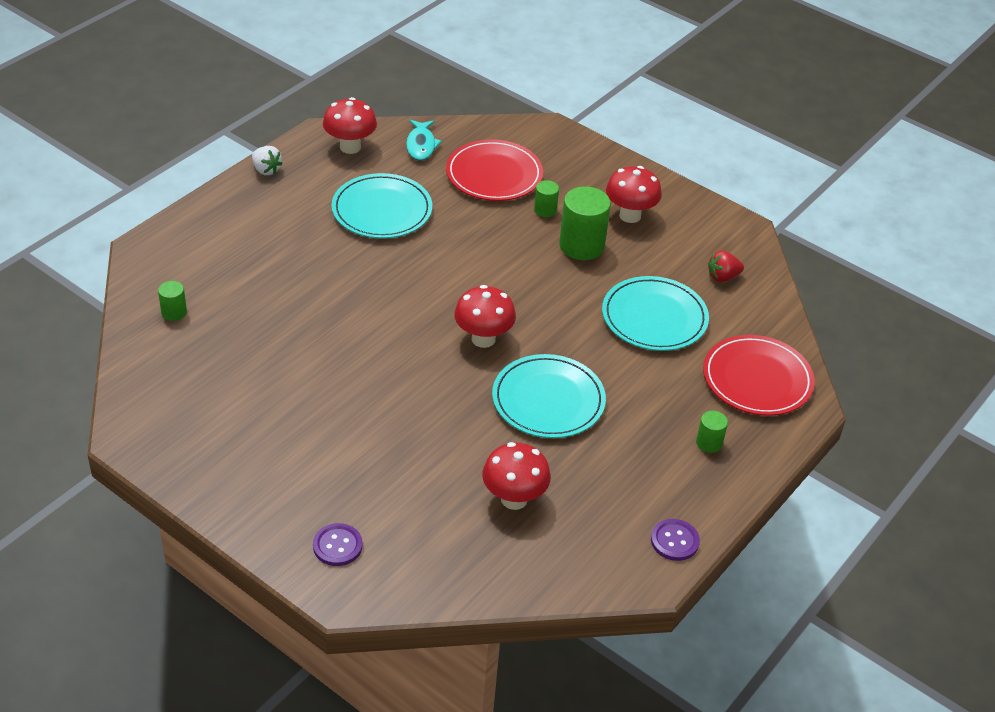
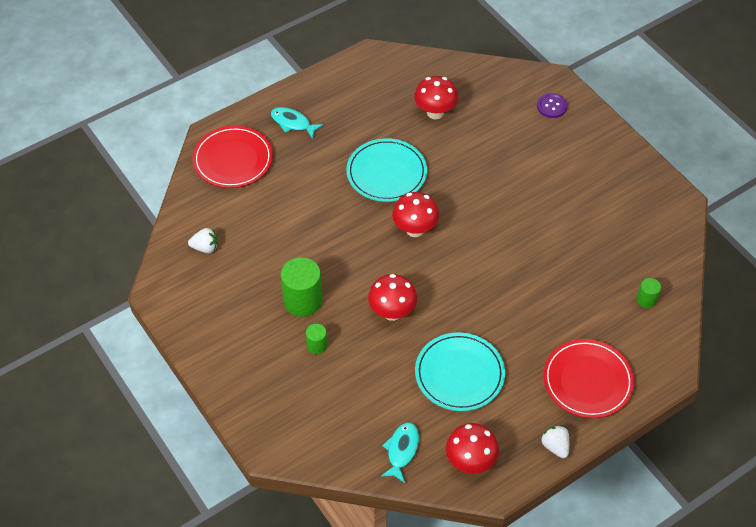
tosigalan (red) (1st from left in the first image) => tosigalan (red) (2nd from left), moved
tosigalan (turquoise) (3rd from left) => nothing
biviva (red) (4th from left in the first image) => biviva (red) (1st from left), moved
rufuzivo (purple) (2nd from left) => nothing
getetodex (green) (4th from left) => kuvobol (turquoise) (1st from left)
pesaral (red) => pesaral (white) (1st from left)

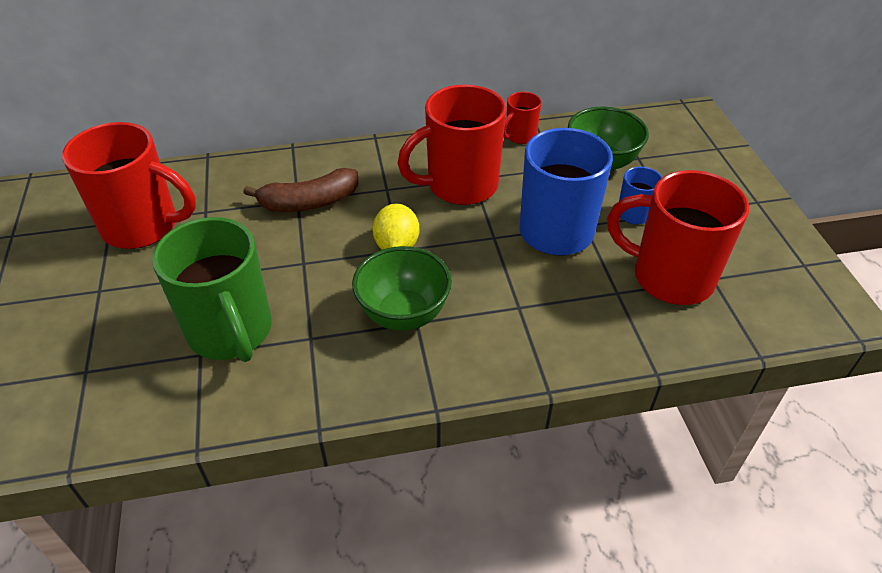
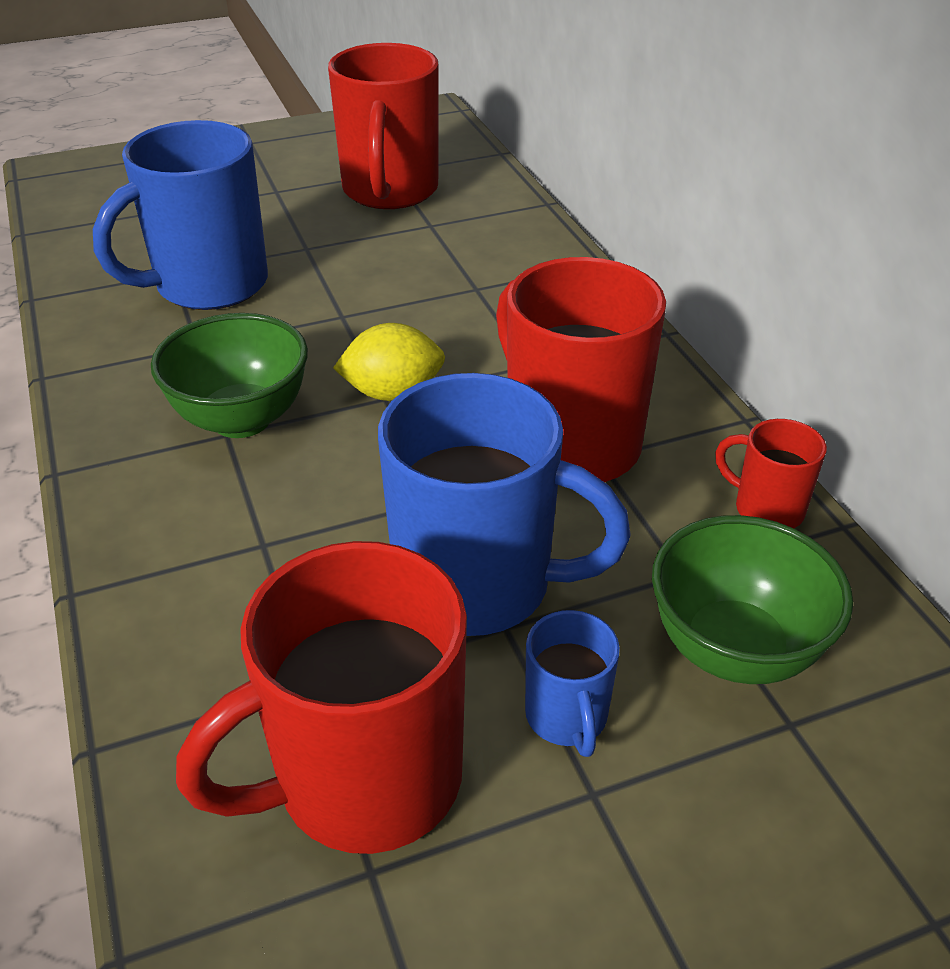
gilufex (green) => gilufex (blue) (1st from left)
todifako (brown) => nothing
gilufex (red) (4th from left in the first image) => gilufex (red) (1st from left), 135 degrees counterclockwise

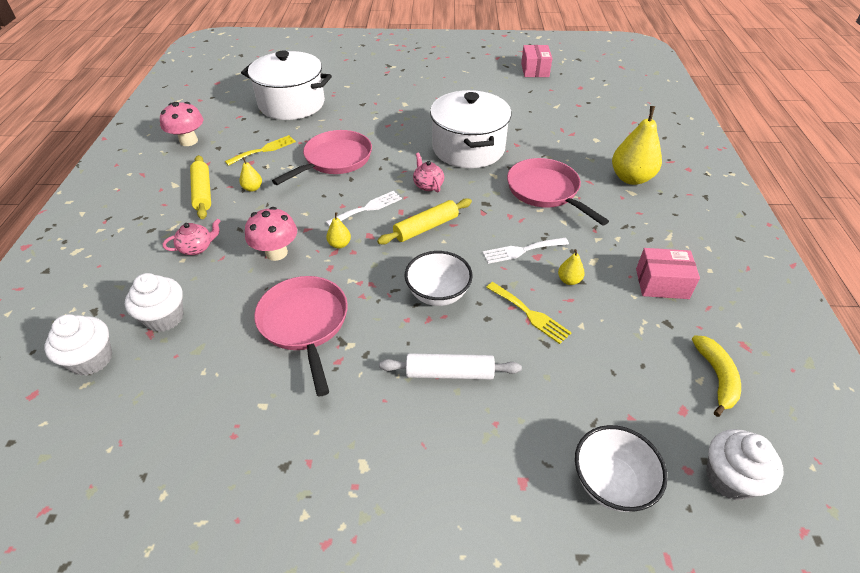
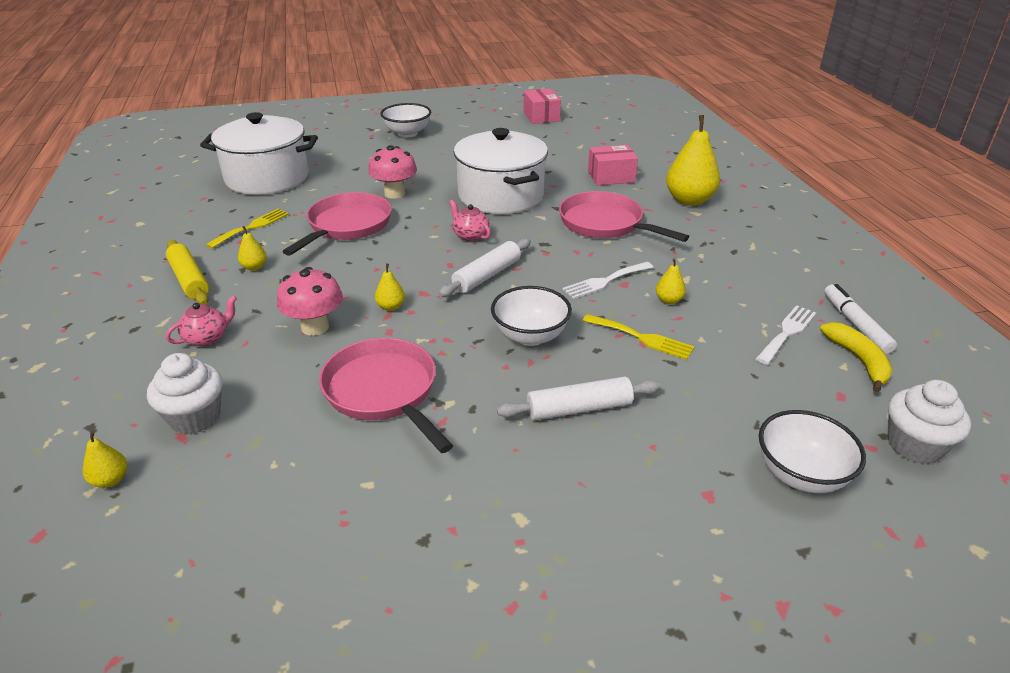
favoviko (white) (1st from left) => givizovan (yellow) (1st from left)
biviva (pink) (1st from left in the first image) => biviva (pink) (2nd from left), moved
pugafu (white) (1st from left in the first image) => pugafu (white) (2nd from left), moved
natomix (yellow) (2nd from left) => natomix (white) (1st from left)
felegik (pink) (2nd from left), moved
nothing => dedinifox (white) (1st from left)
nothing => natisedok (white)

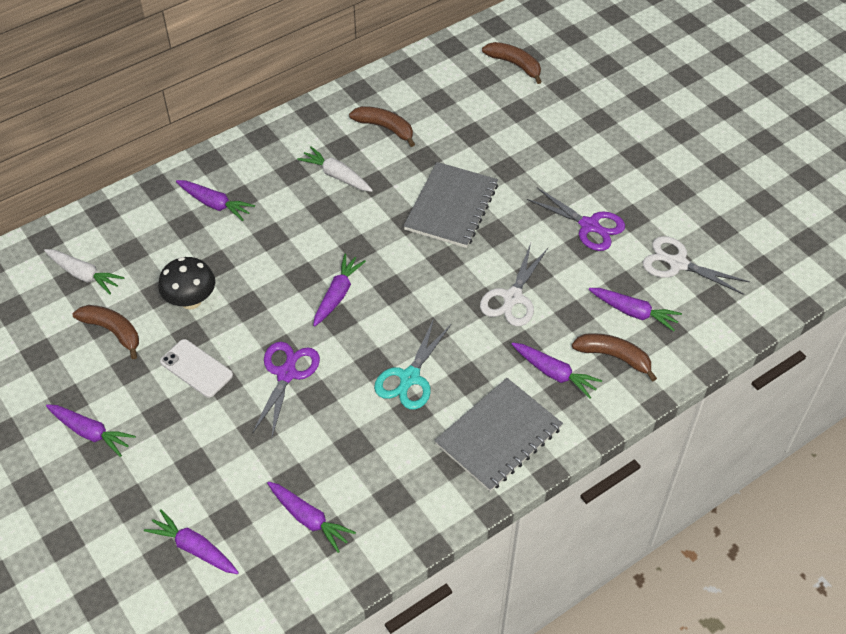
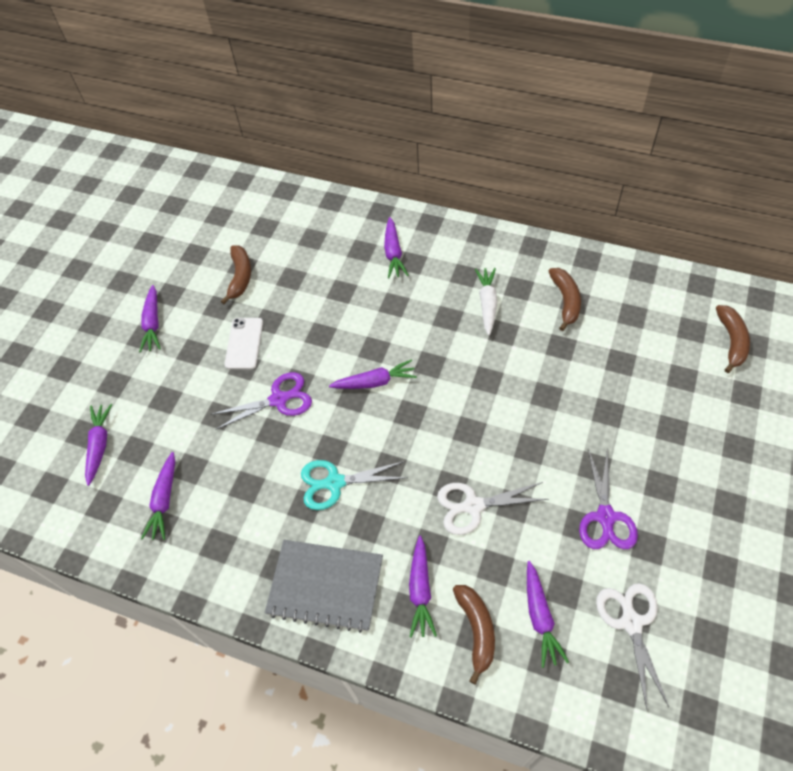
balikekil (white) (1st from left) => nothing
biviva (black) => nothing
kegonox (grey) (1st from left) => nothing

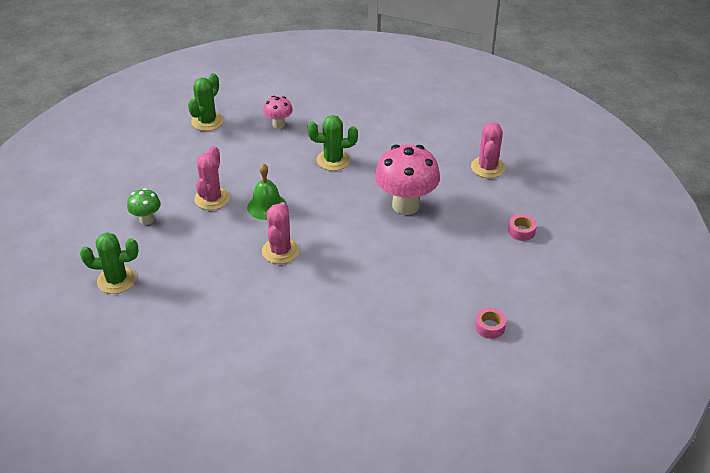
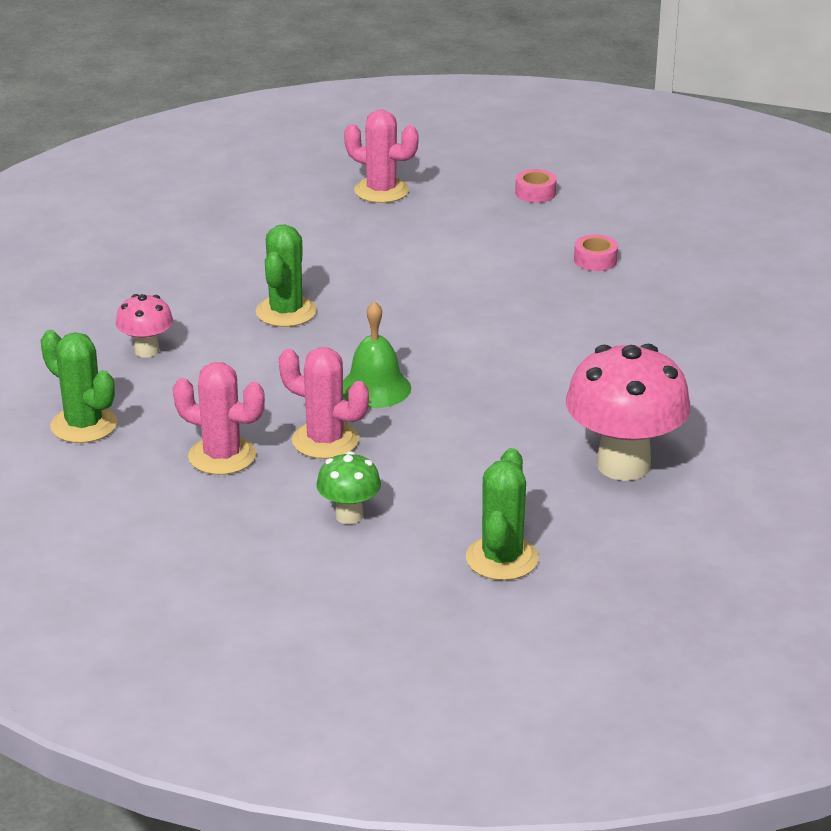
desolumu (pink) (2nd from left in the first image) => desolumu (pink) (1st from left), moved
biviva (pink) (2nd from left), moved
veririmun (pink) (1st from left in the first image) => veririmun (pink) (2nd from left), moved

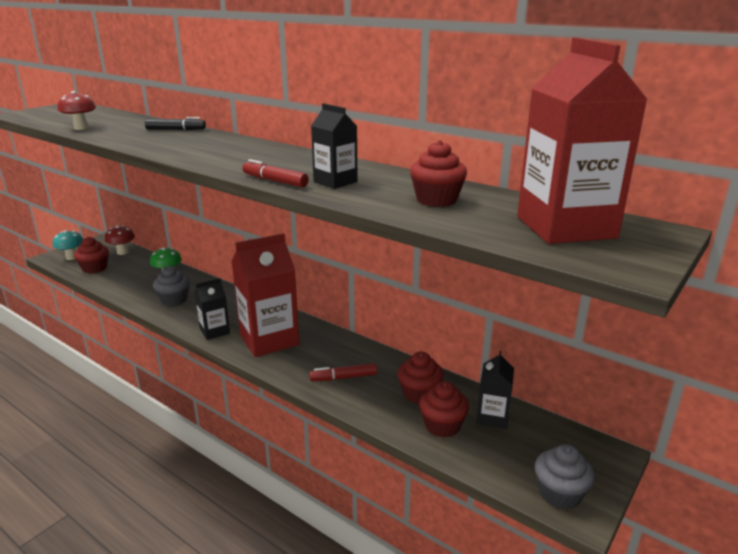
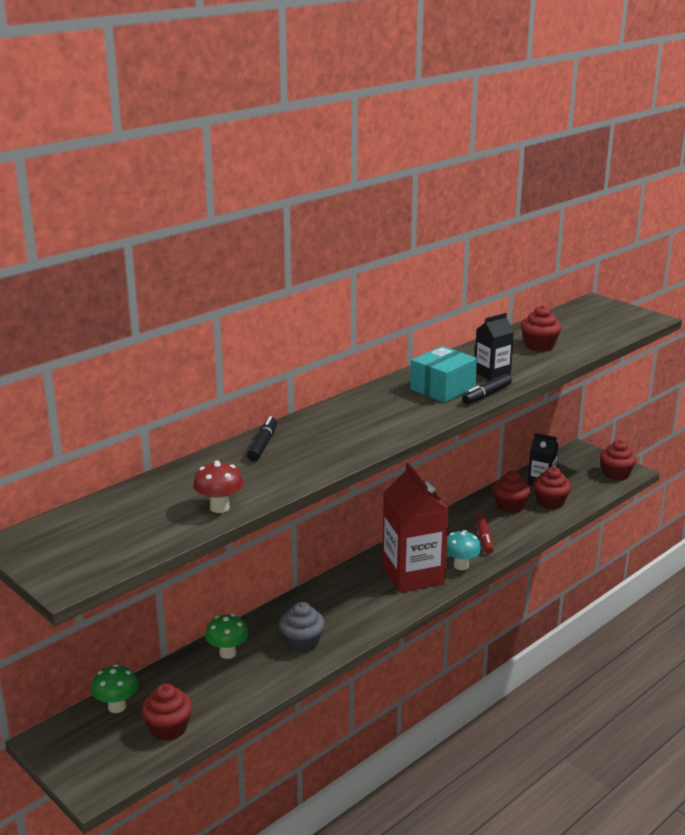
biviva (turquoise), moved
biviva (red) (2nd from left) => biviva (green) (1st from left)
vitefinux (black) (1st from left) => nothing
natisedok (red) (1st from left) => natisedok (black) (2nd from left)
vitefinux (red) (2nd from left) => nothing
favoviko (grey) (2nd from left) => favoviko (red) (5th from left)
nothing => felegik (turquoise)

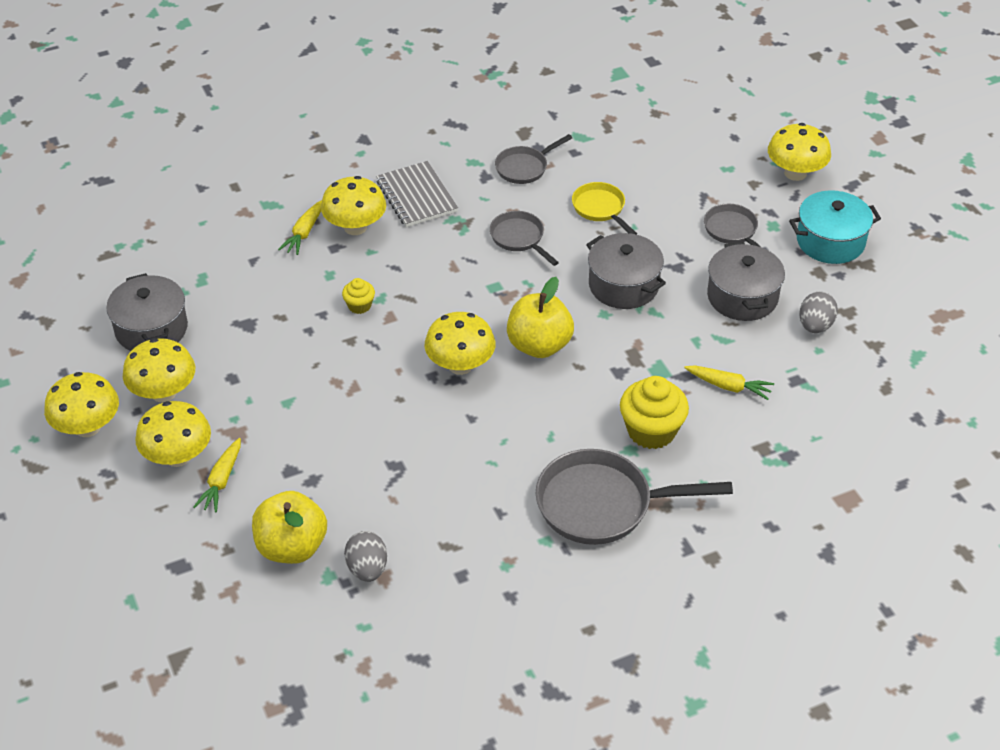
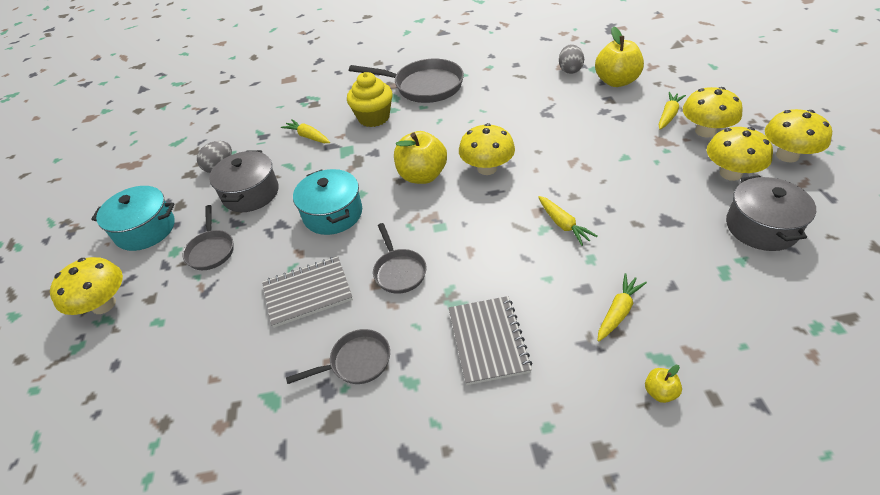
biviva (yellow) (4th from left) => nothing
favoviko (yellow) (1st from left) => balikekil (yellow) (2nd from left)
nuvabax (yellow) => kegonox (grey) (1st from left)
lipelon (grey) (2nd from left) => lipelon (turquoise) (2nd from left)
nothing => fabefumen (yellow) (3rd from left)

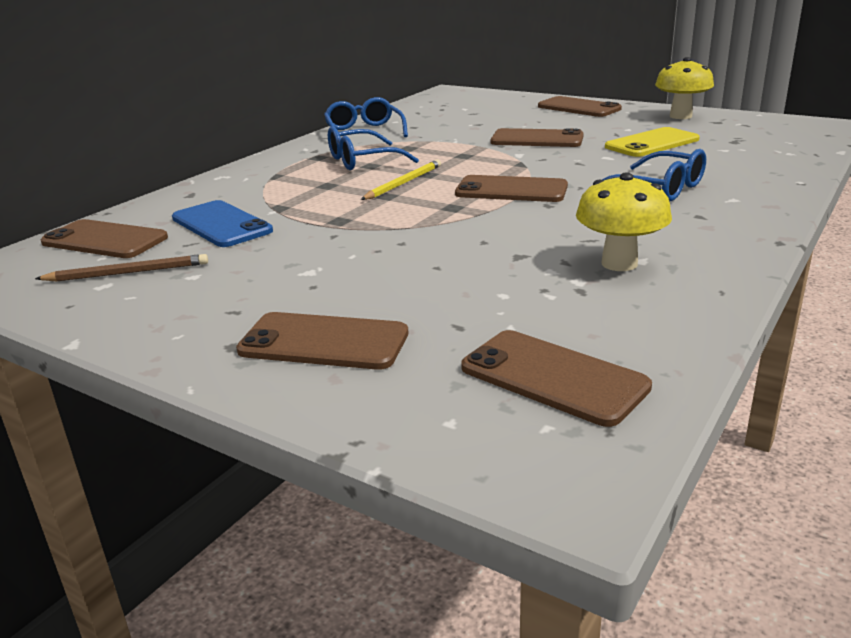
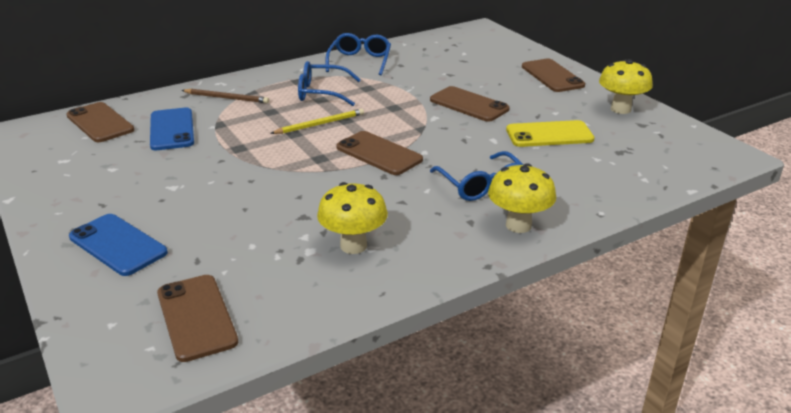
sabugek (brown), moved
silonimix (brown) (2nd from left) => silonimix (blue) (1st from left)
nothing => biviva (yellow) (2nd from left)

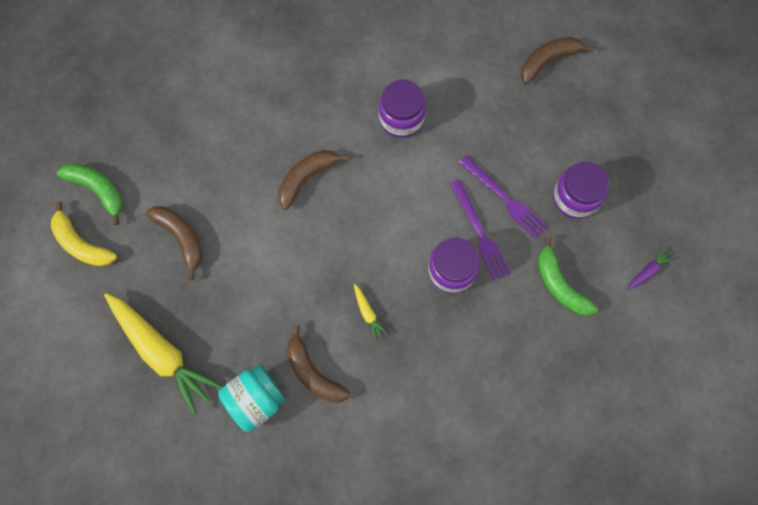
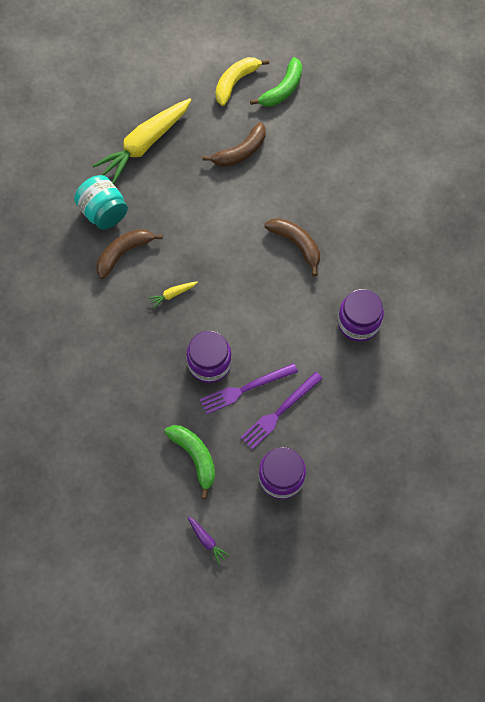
todifako (brown) (4th from left) => nothing
todifako (green) (2nd from left in the first image) => todifako (green) (1st from left), 90 degrees clockwise

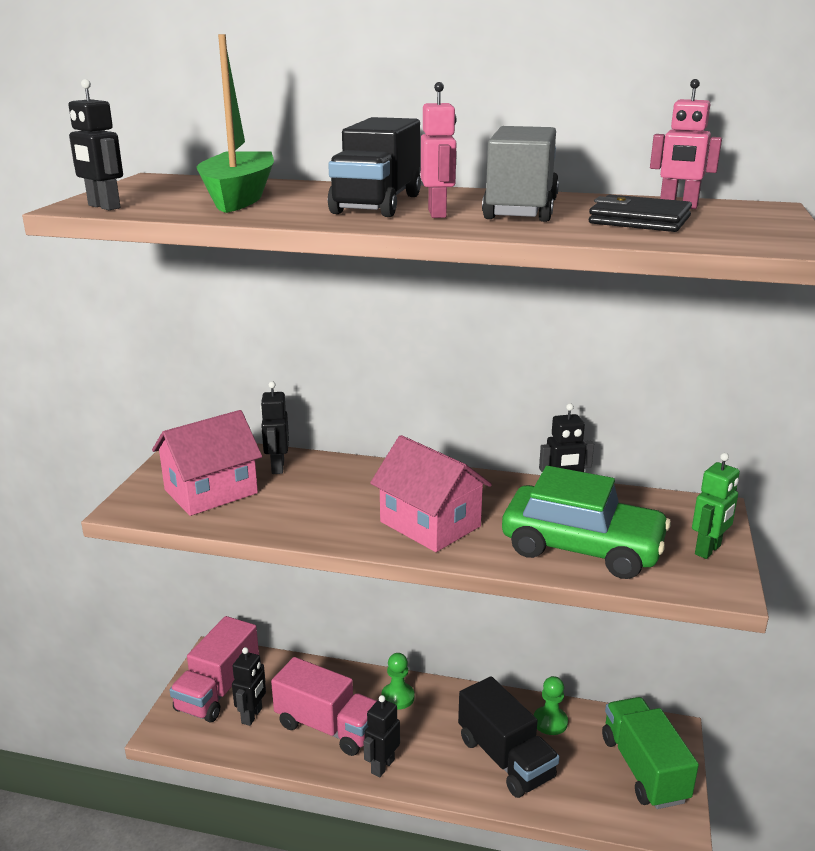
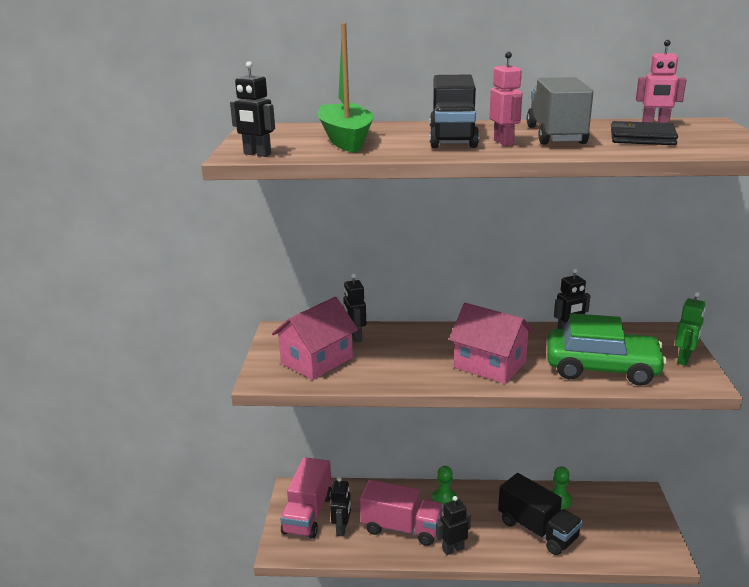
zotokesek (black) (4th from left), 45 degrees clockwise
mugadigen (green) => nothing

